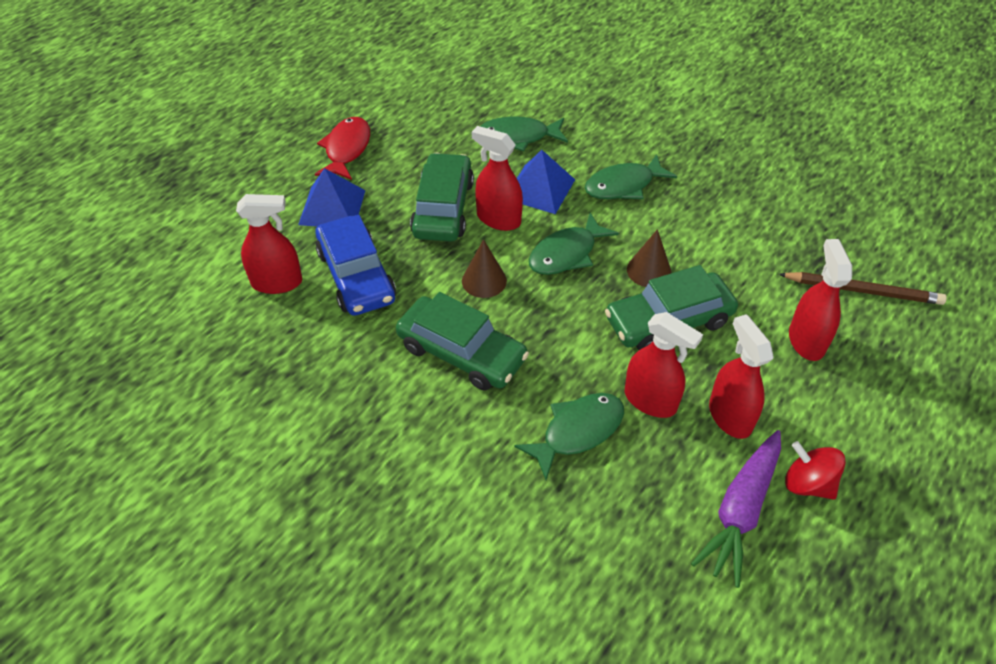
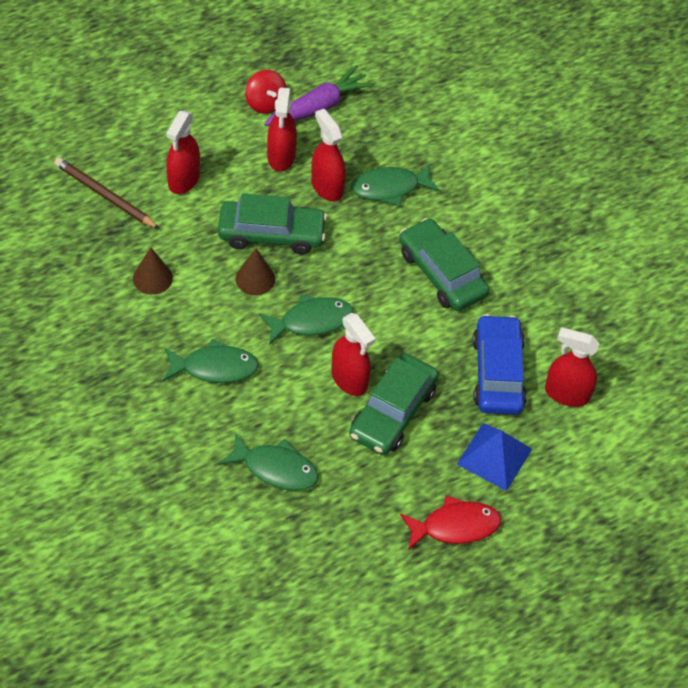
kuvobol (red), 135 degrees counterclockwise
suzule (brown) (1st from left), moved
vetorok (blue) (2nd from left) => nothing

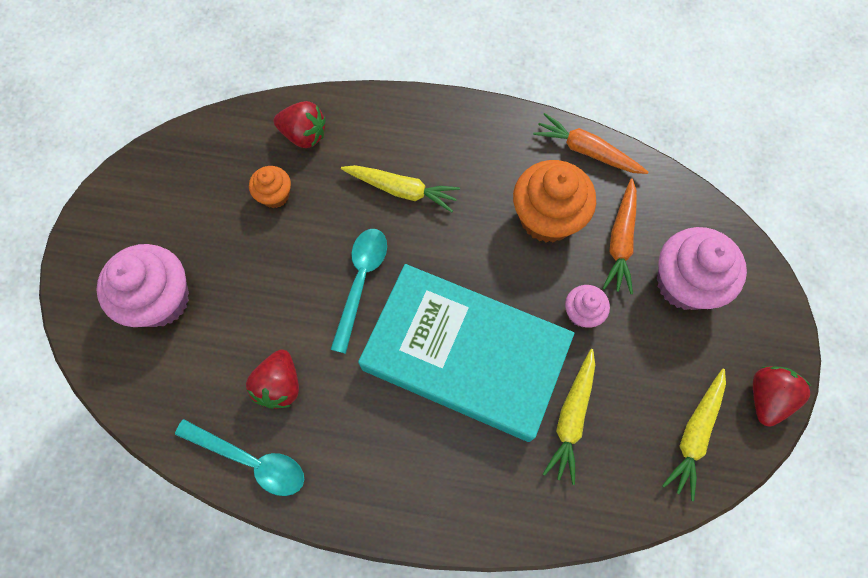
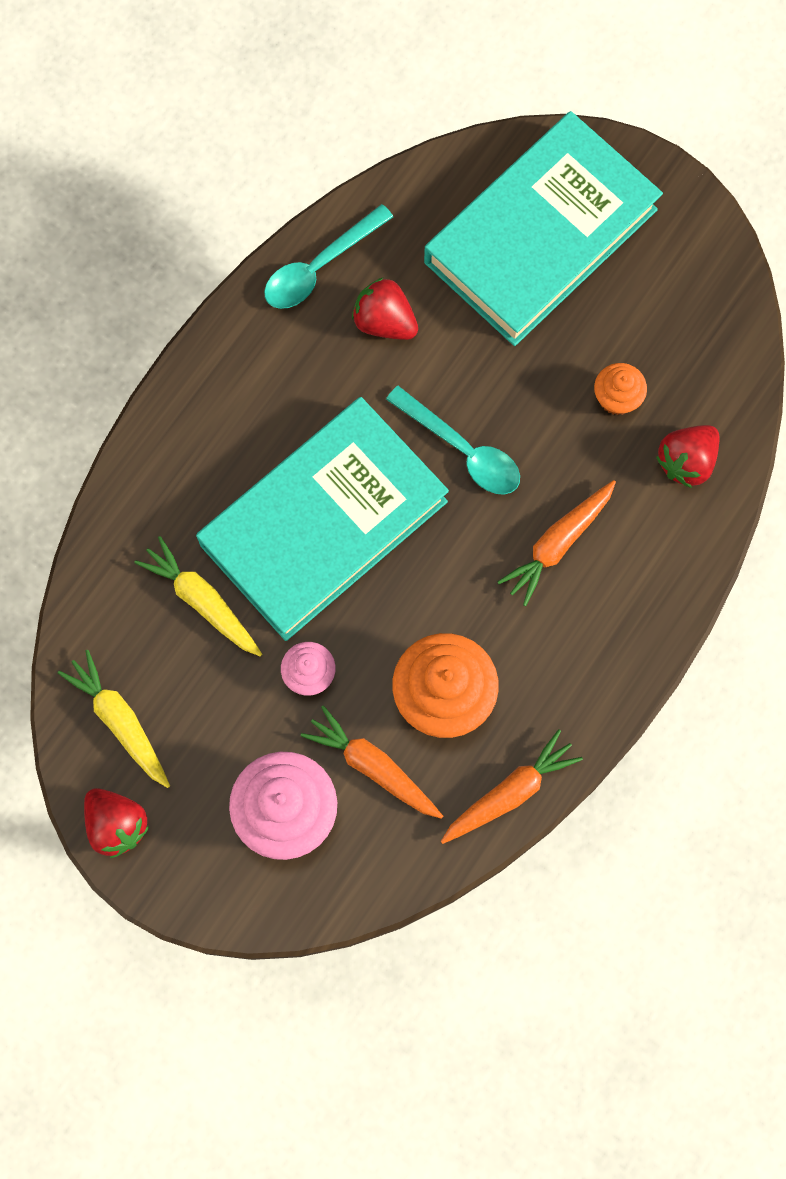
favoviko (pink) (1st from left) => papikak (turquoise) (2nd from left)
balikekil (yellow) (1st from left) => balikekil (orange) (3rd from left)

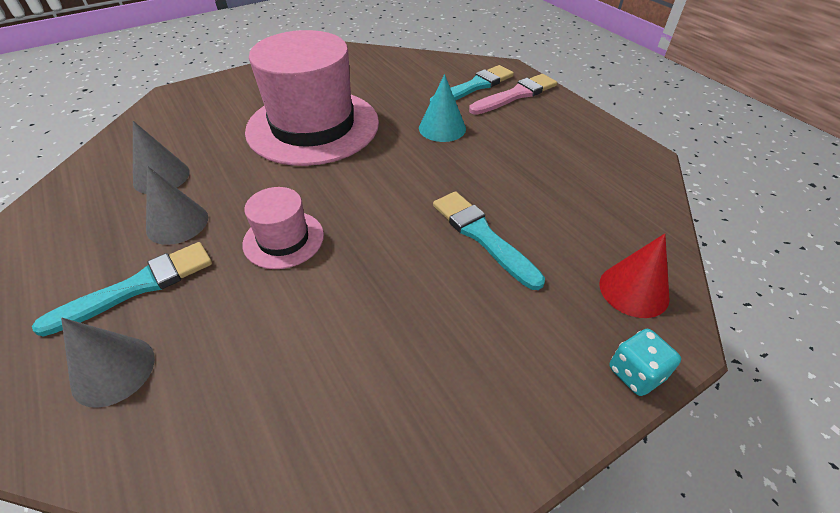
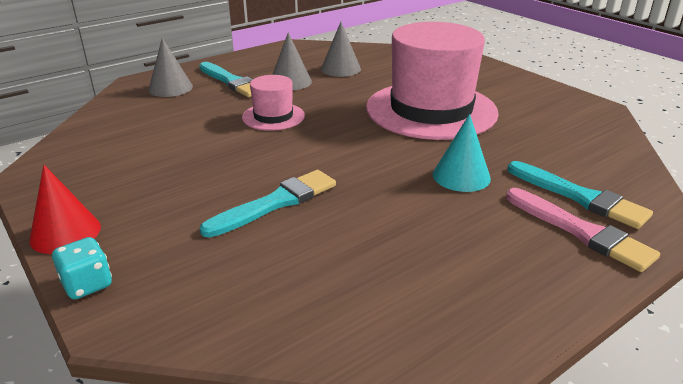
suzule (red), moved

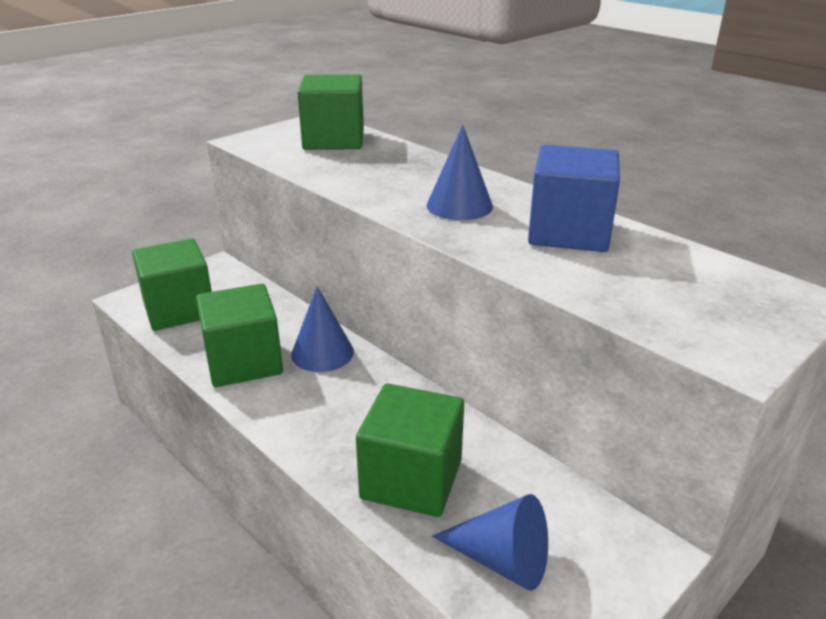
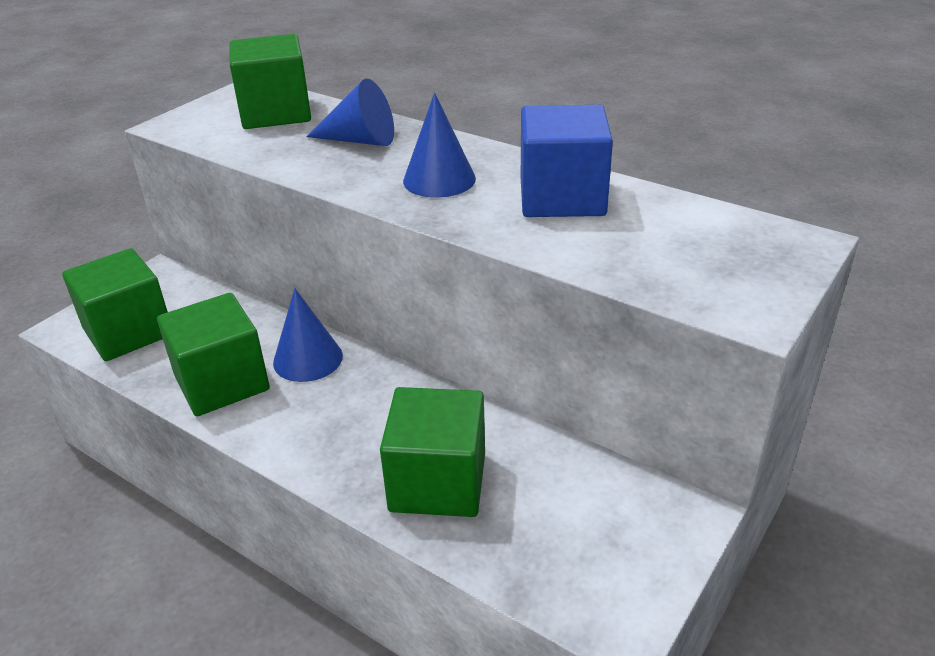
suzule (blue) (3rd from left in the first image) => suzule (blue) (2nd from left), moved

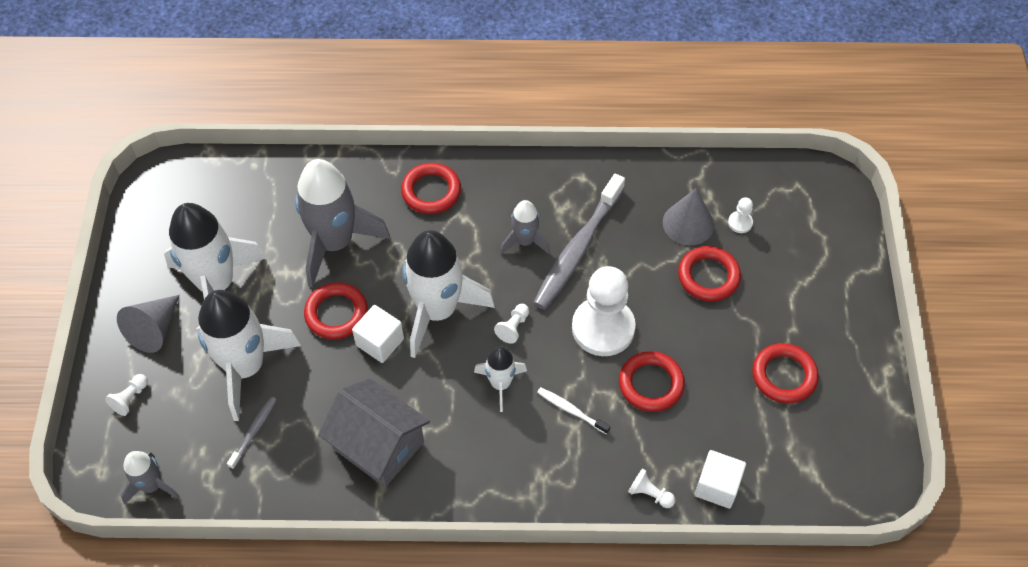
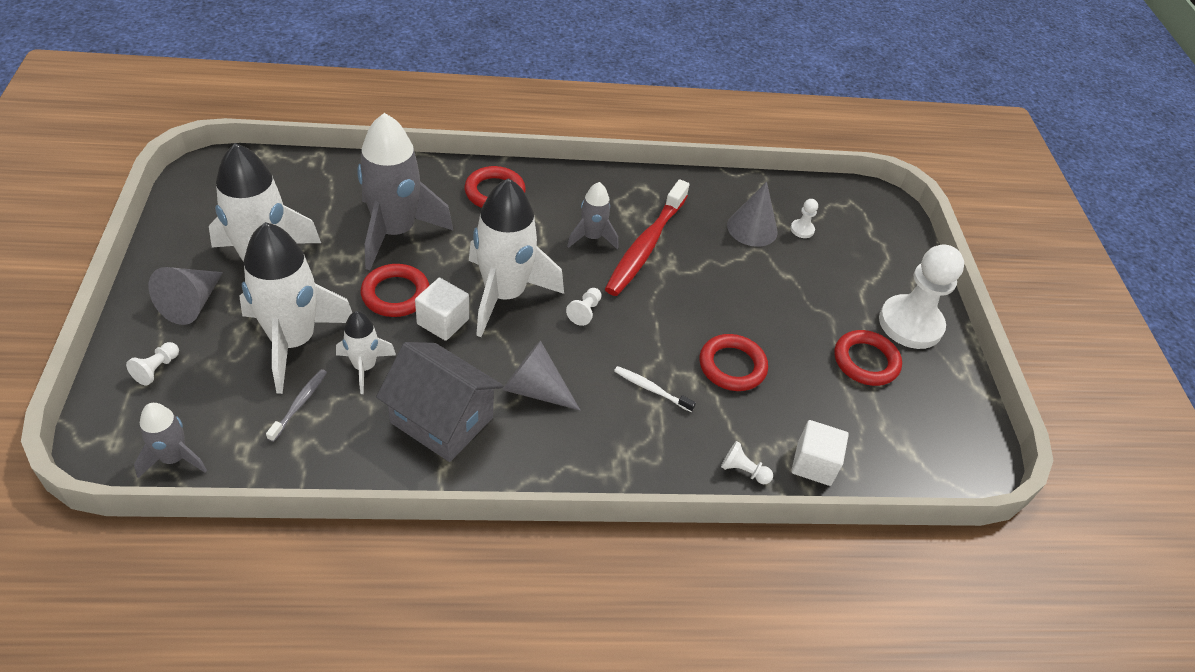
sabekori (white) (4th from left in the first image) => sabekori (white) (3rd from left), moved
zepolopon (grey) (2nd from left) => zepolopon (red)
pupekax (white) (3rd from left in the first image) => pupekax (white) (5th from left), moved
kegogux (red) (4th from left) => nothing
nothing => suzule (grey) (2nd from left)

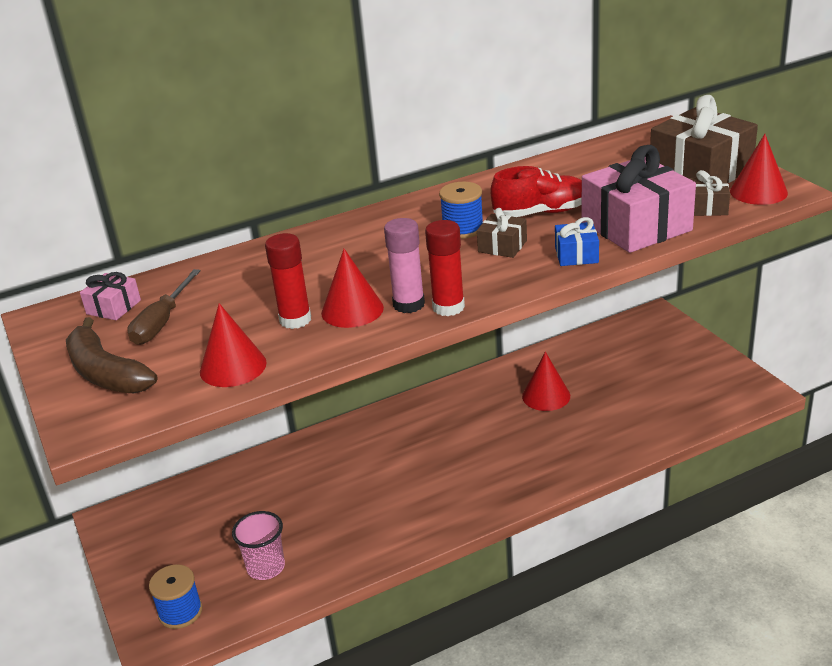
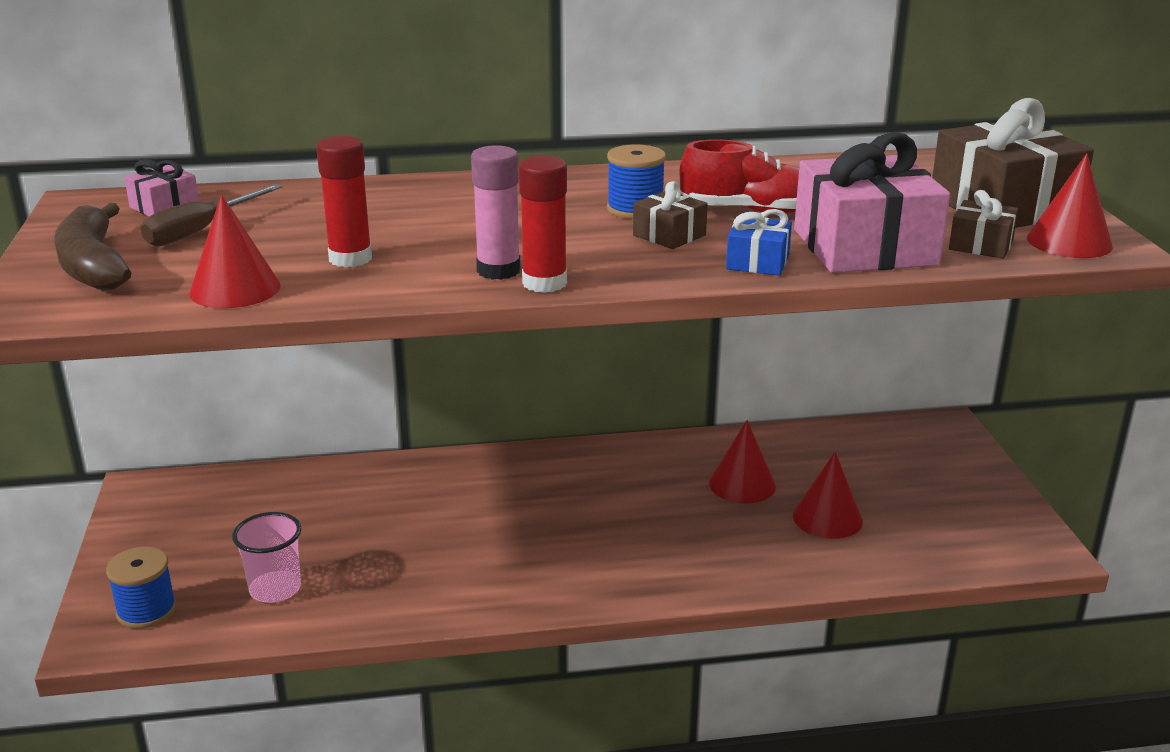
suzule (red) (2nd from left in the first image) => suzule (red) (3rd from left), moved

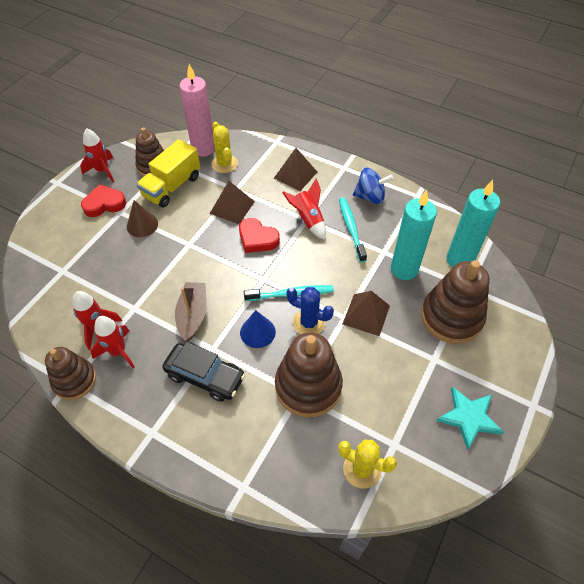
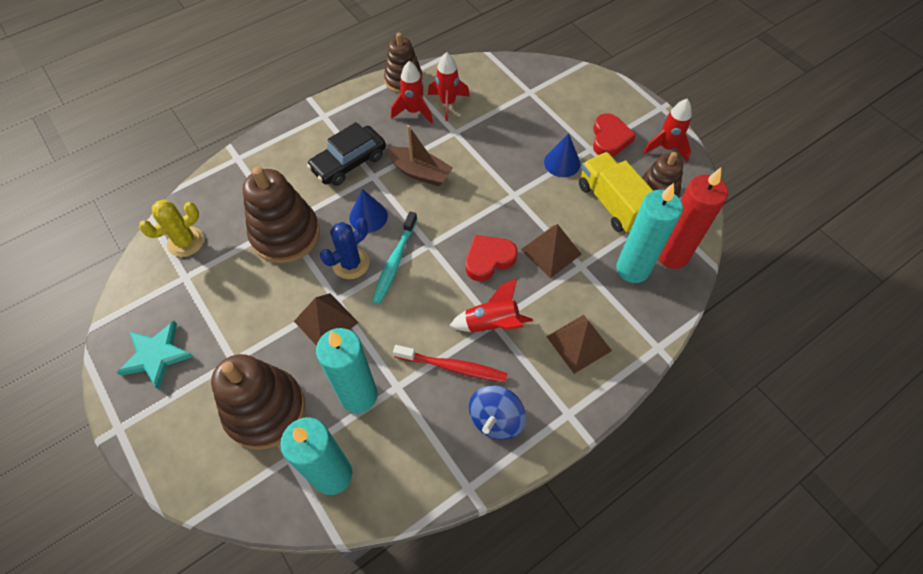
suzule (brown) => suzule (blue) (2nd from left)
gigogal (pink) => gigogal (red)
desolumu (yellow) (1st from left) => gigogal (turquoise) (3rd from left)
zepolopon (turquoise) (2nd from left) => zepolopon (red)

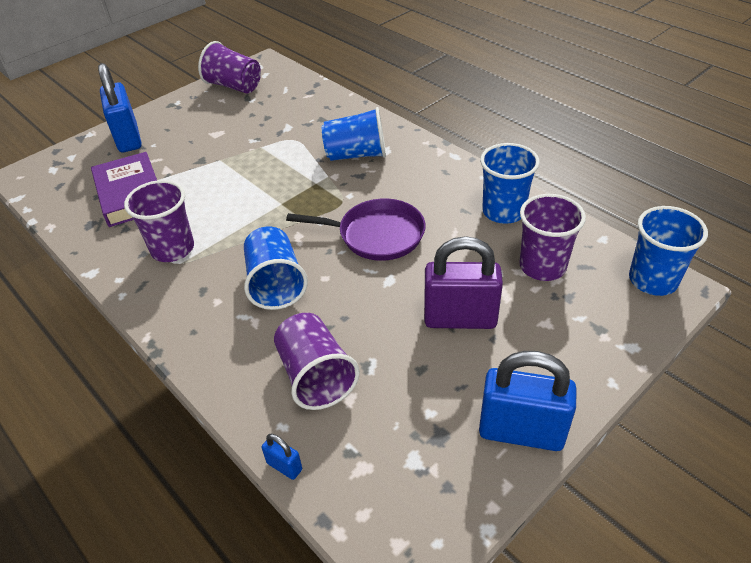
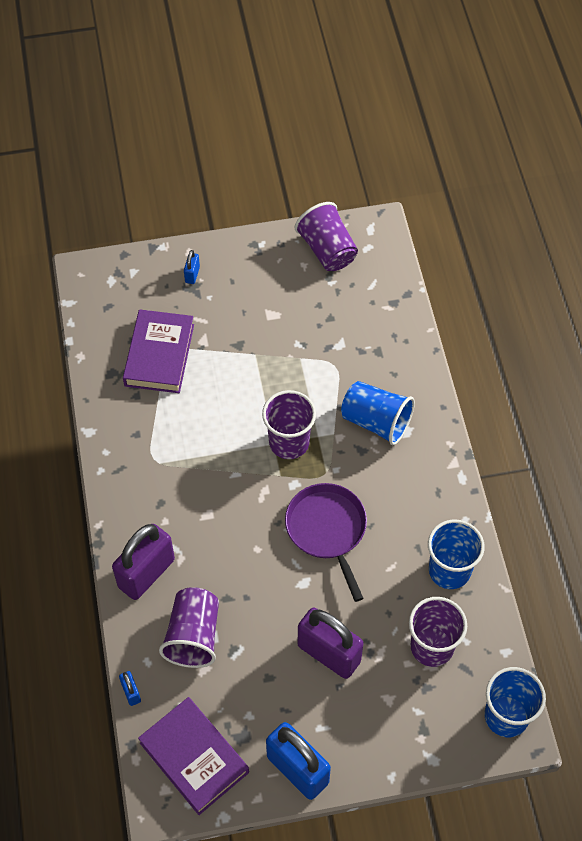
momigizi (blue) (1st from left in the first image) => momigizi (blue) (2nd from left), x0.43
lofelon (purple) (1st from left in the first image) => lofelon (purple) (2nd from left), moved
lofelon (blue) (1st from left) => nothing
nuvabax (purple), 150 degrees counterclockwise
nothing => momigizi (purple) (1st from left)
nothing => papikak (purple) (2nd from left)

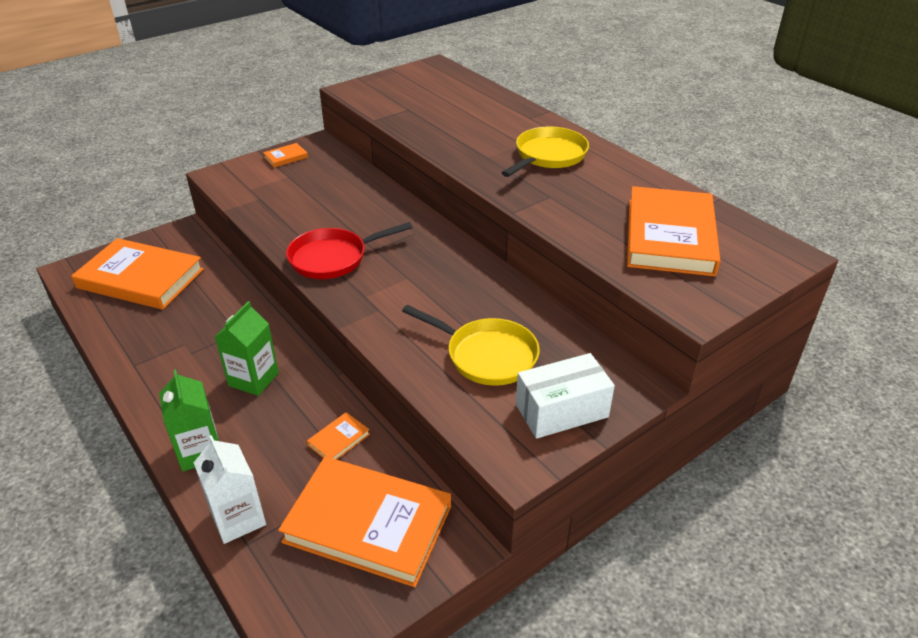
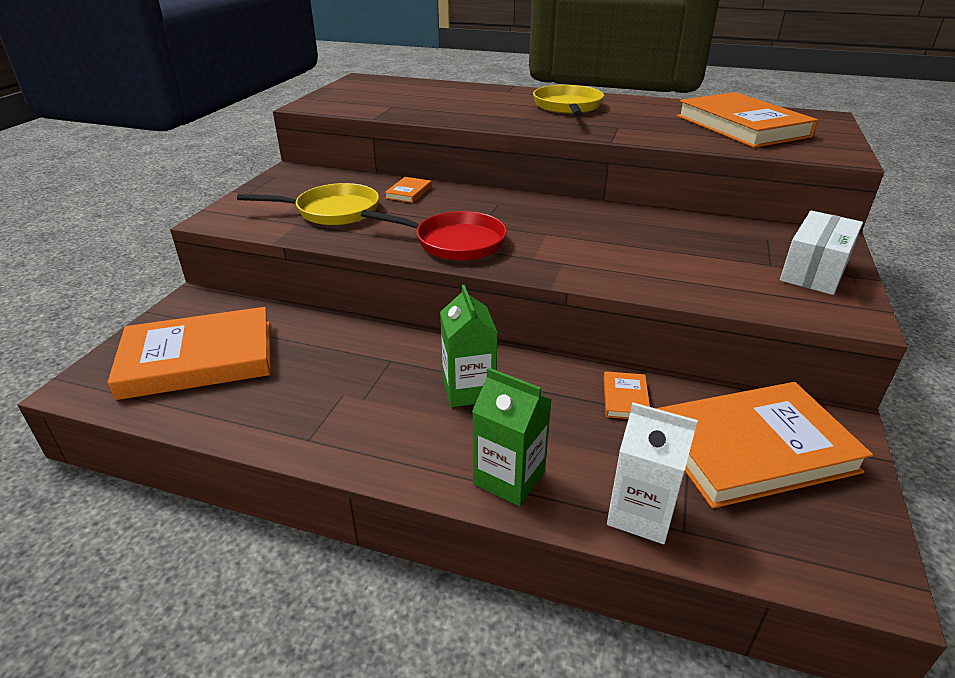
papikak (orange) (2nd from left), moved
nuvabax (red), 105 degrees counterclockwise
nuvabax (yellow) (1st from left), moved

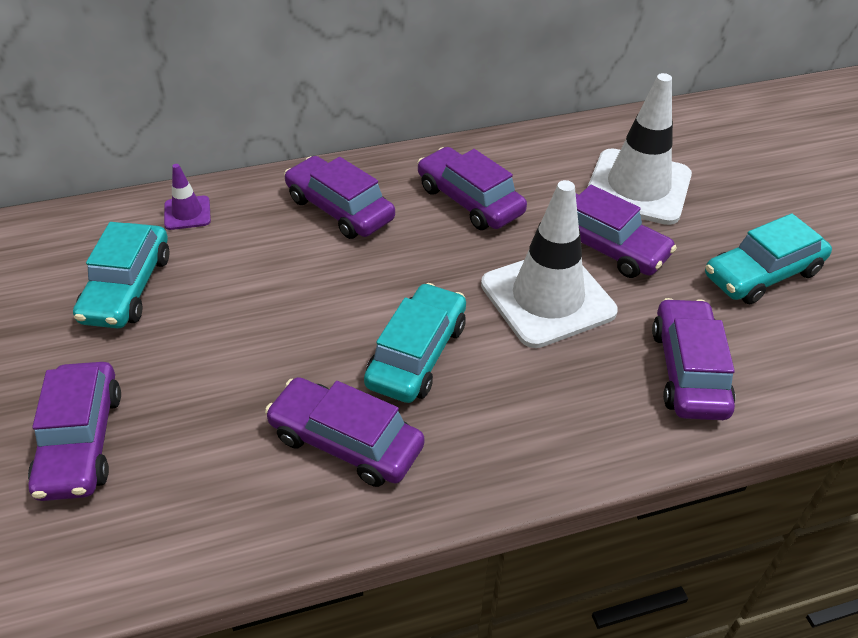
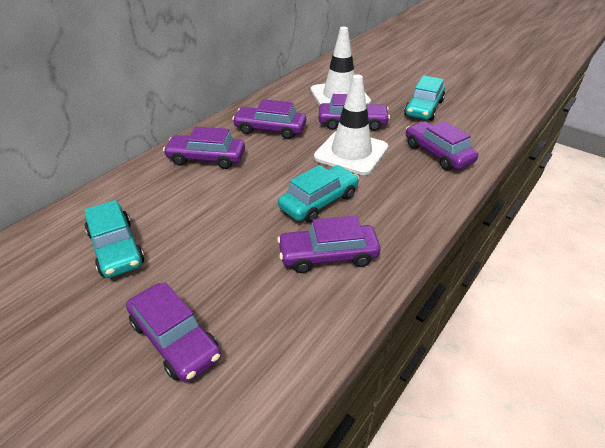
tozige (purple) => nothing
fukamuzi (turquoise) (2nd from left), 60 degrees clockwise

